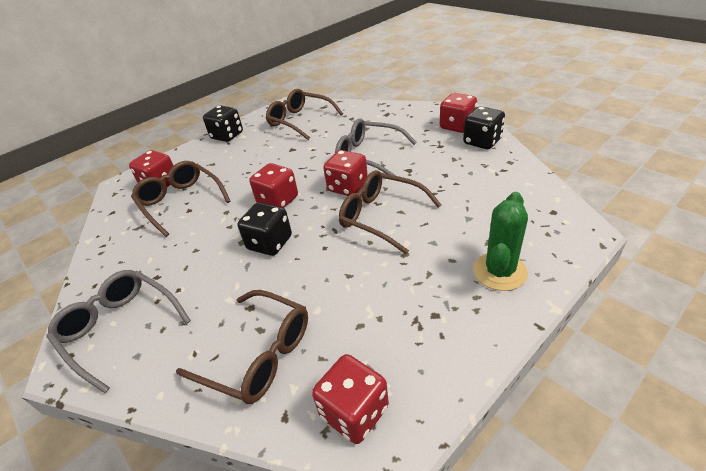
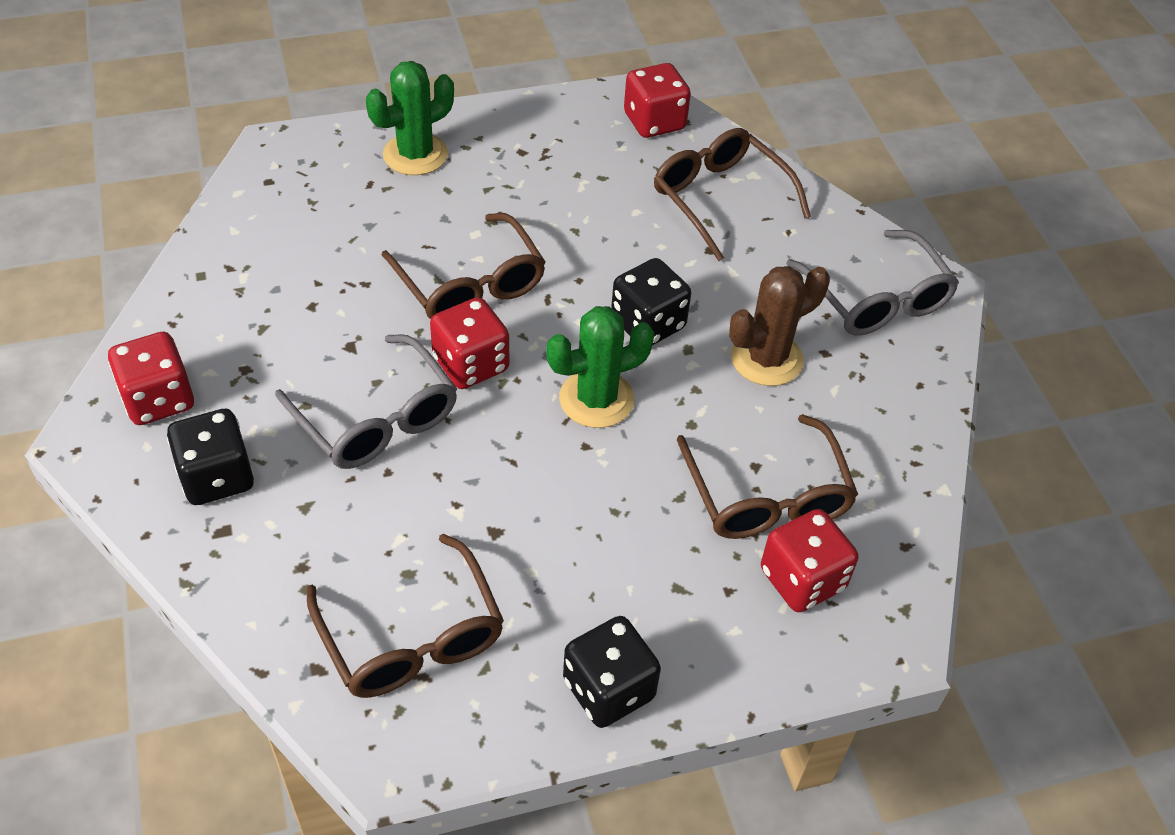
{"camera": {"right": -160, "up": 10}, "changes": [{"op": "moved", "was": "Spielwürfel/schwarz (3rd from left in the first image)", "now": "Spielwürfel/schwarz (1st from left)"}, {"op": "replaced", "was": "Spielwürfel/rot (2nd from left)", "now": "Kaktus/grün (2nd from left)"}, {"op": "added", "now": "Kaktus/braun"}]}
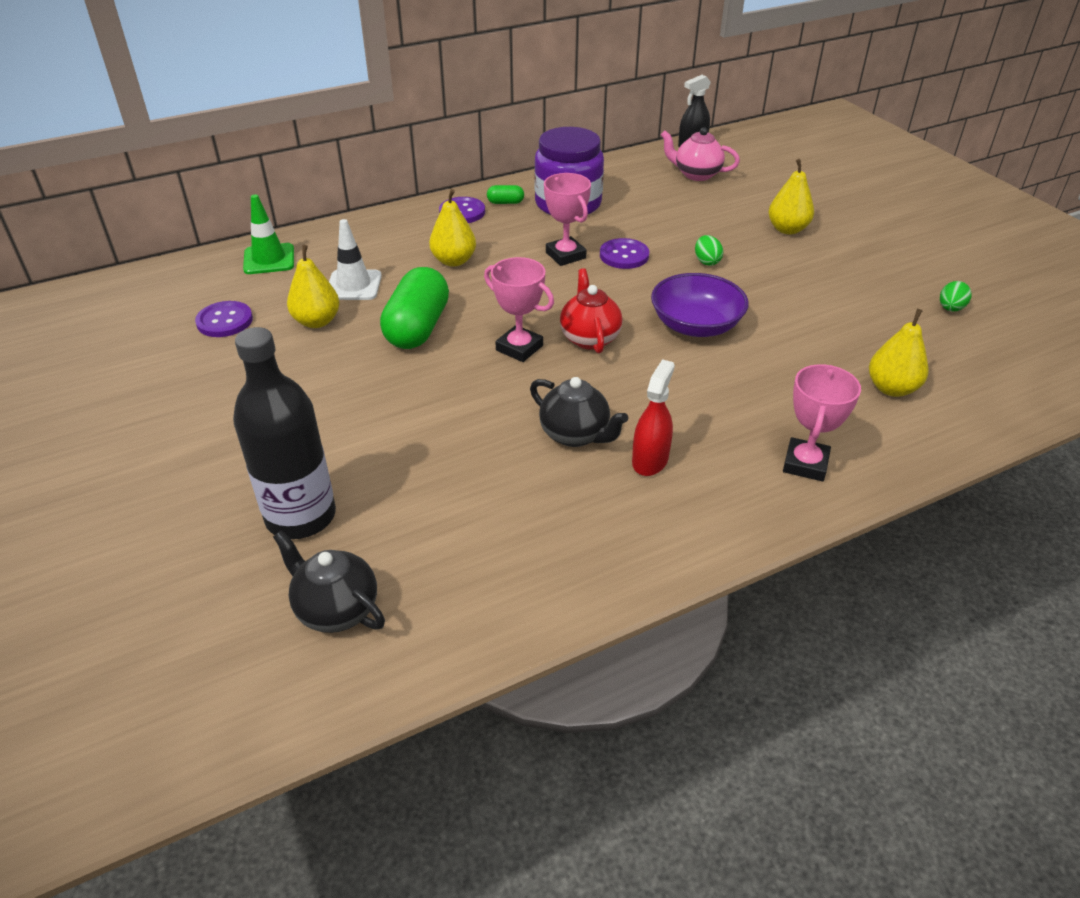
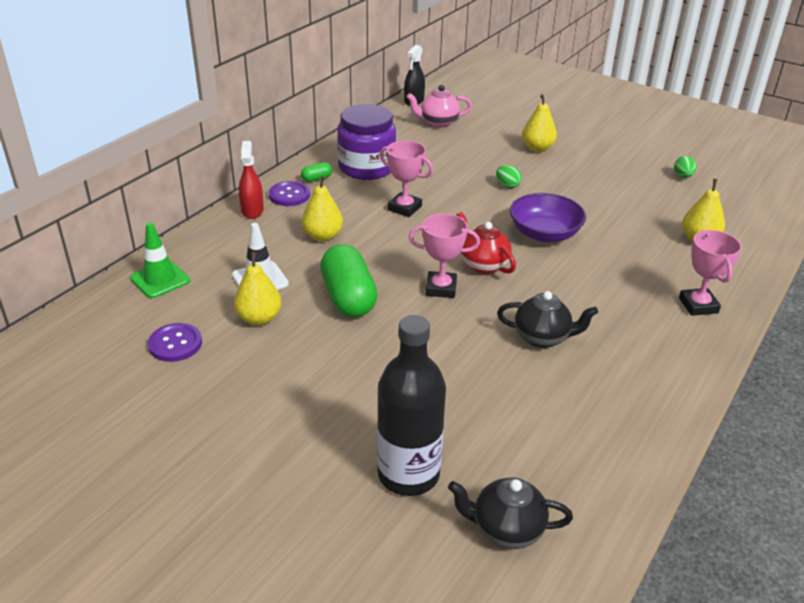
{"camera": {"right": -30, "up": -5}, "changes": [{"op": "removed", "was": "Knopf/lila (3rd from left)"}, {"op": "moved", "was": "Sprühflasche/rot"}]}
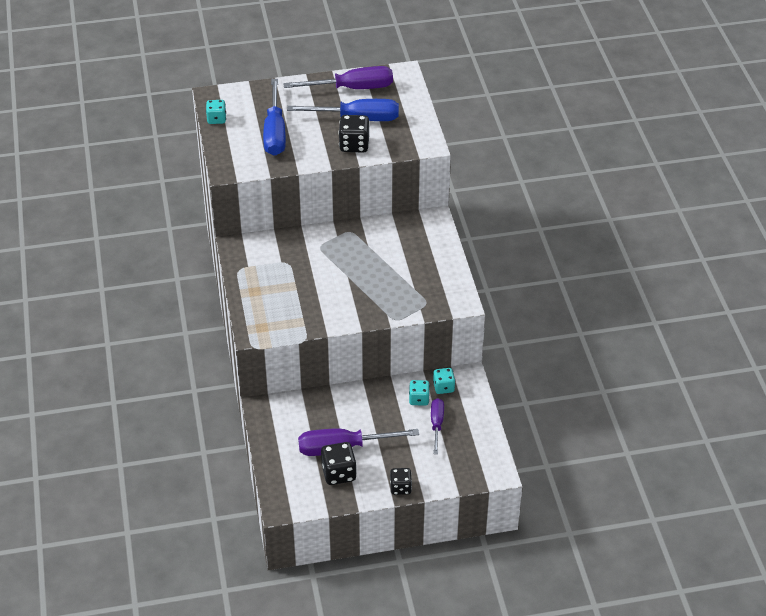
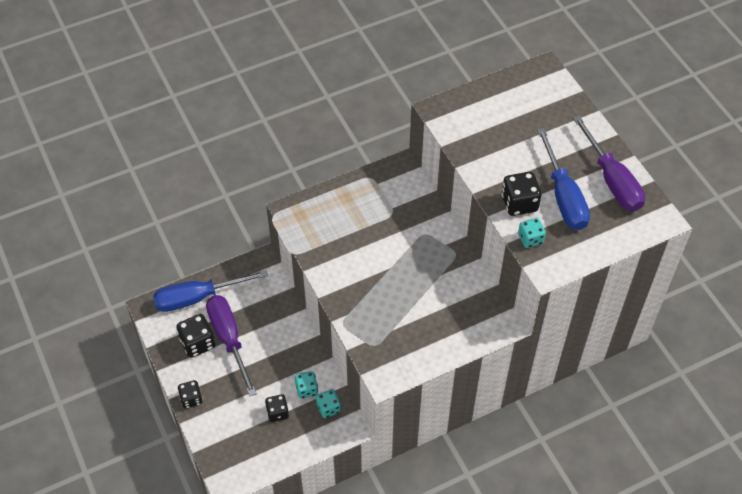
{"camera": {"right": 75, "up": 10}, "changes": [{"op": "moved", "was": "Schraubenzieher/blau (1st from left)"}, {"op": "moved", "was": "Spielwürfel/türkis (1st from left in the first image)", "now": "Spielwürfel/türkis (3rd from left)"}, {"op": "replaced", "was": "Schraubenzieher/lila (3rd from left)", "now": "Spielwürfel/schwarz (3rd from left)"}]}
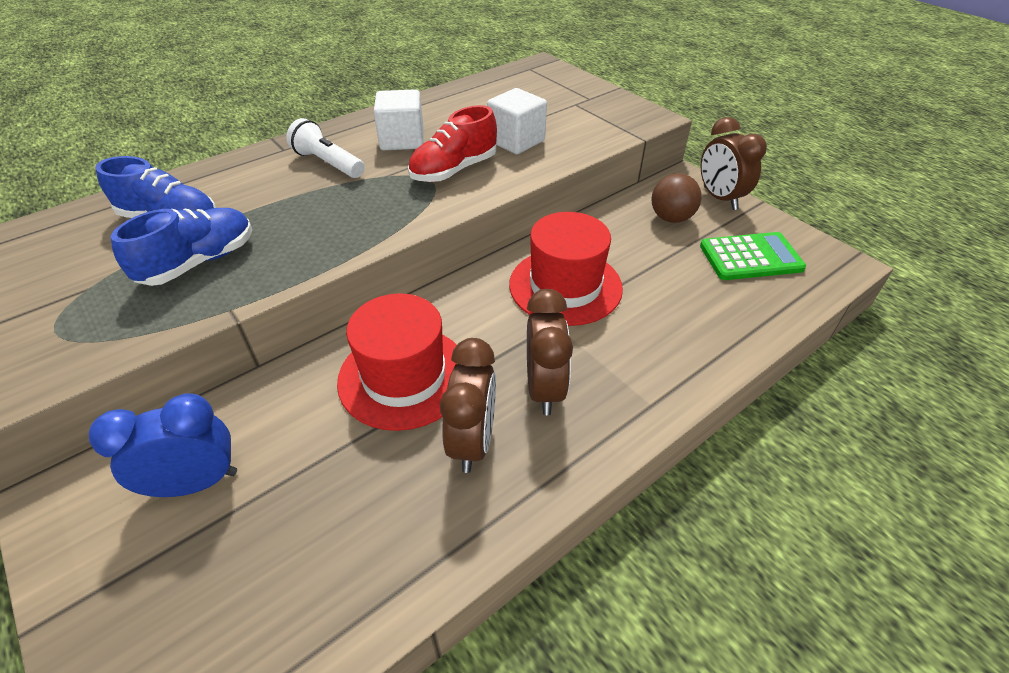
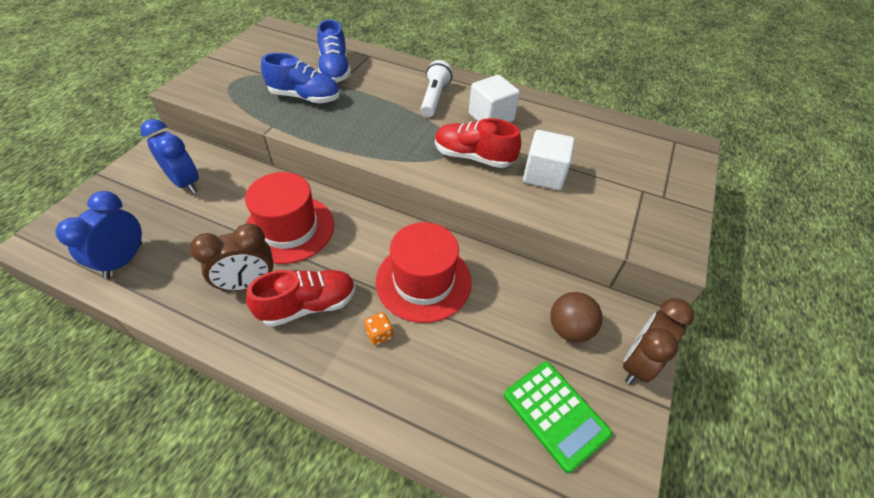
{"camera": {"right": 60, "up": 5}, "changes": [{"op": "replaced", "was": "Wecker/braun (2nd from left)", "now": "Schuh/rot (1st from left)"}, {"op": "added", "now": "Wecker/blau (1st from left)"}, {"op": "added", "now": "Spielwürfel/orange"}]}
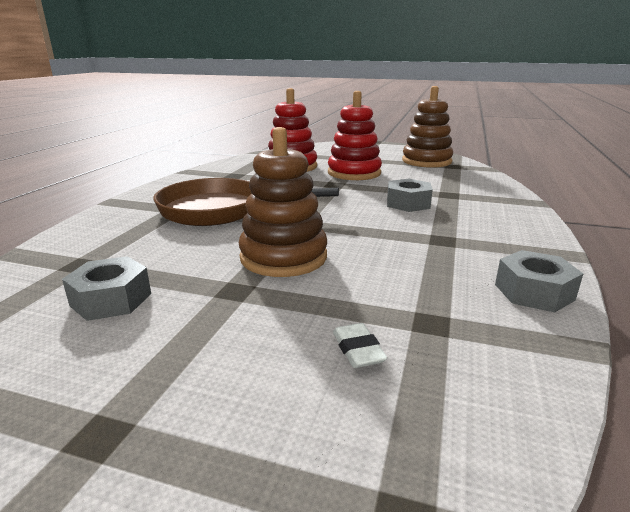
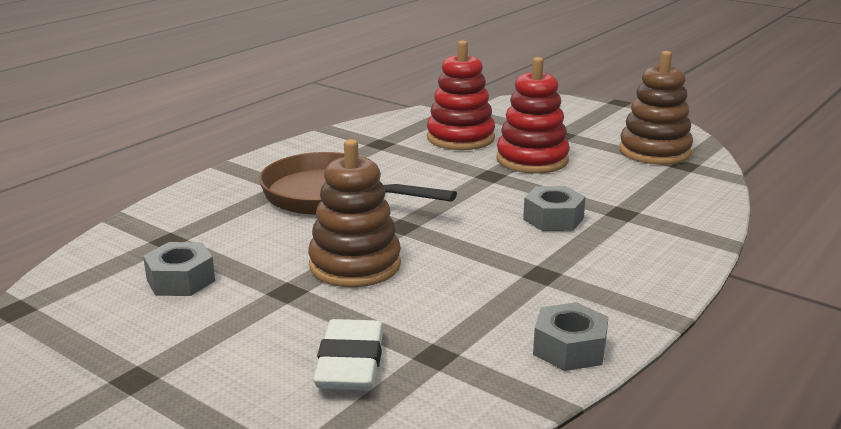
{"camera": {"right": 20, "up": 0}, "changes": [{"op": "resized", "was": "Radiergummi/weiß", "ratio": 1.98}]}
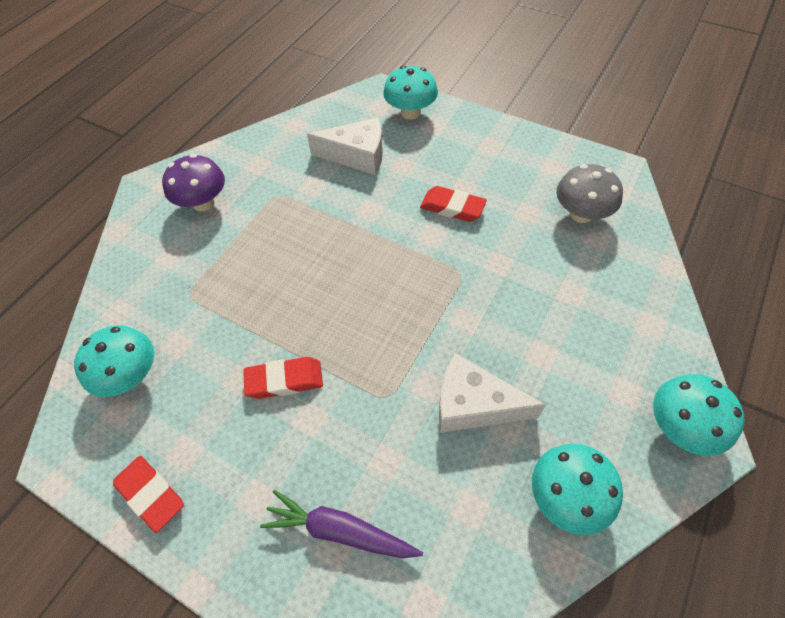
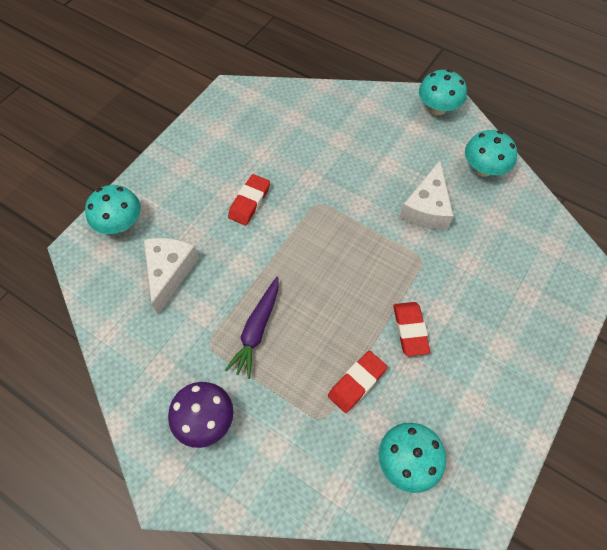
{"camera": {"right": -90, "up": 5}, "changes": [{"op": "removed", "was": "Pilz/grau"}, {"op": "moved", "was": "Radiergummi/rot (1st from left in the first image)", "now": "Radiergummi/rot (2nd from left)"}, {"op": "moved", "was": "Karotte/lila"}]}
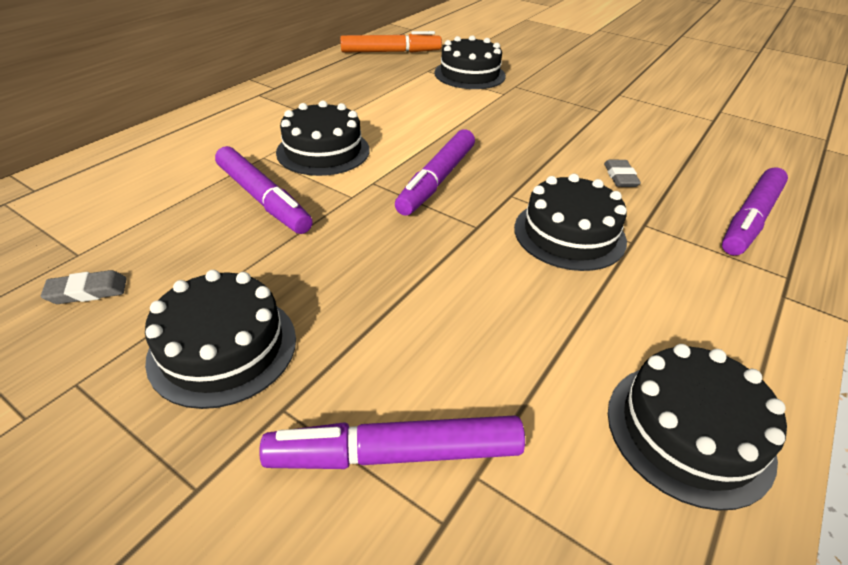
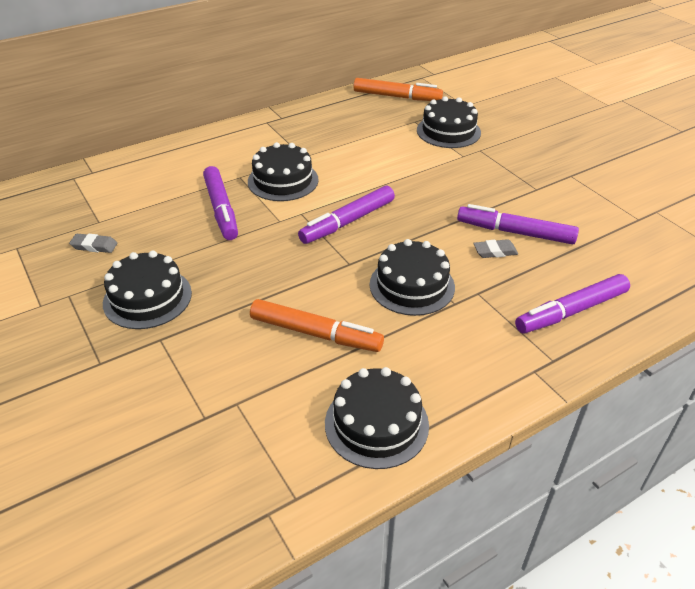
{"camera": {"right": 25, "up": 0}, "changes": [{"op": "turned", "was": "Radiergummi/grau (2nd from left)", "clockwise": 60}, {"op": "moved", "was": "Filzstift/lila (2nd from left in the first image)", "now": "Filzstift/lila (3rd from left)"}, {"op": "added", "now": "Filzstift/orange (1st from left)"}]}
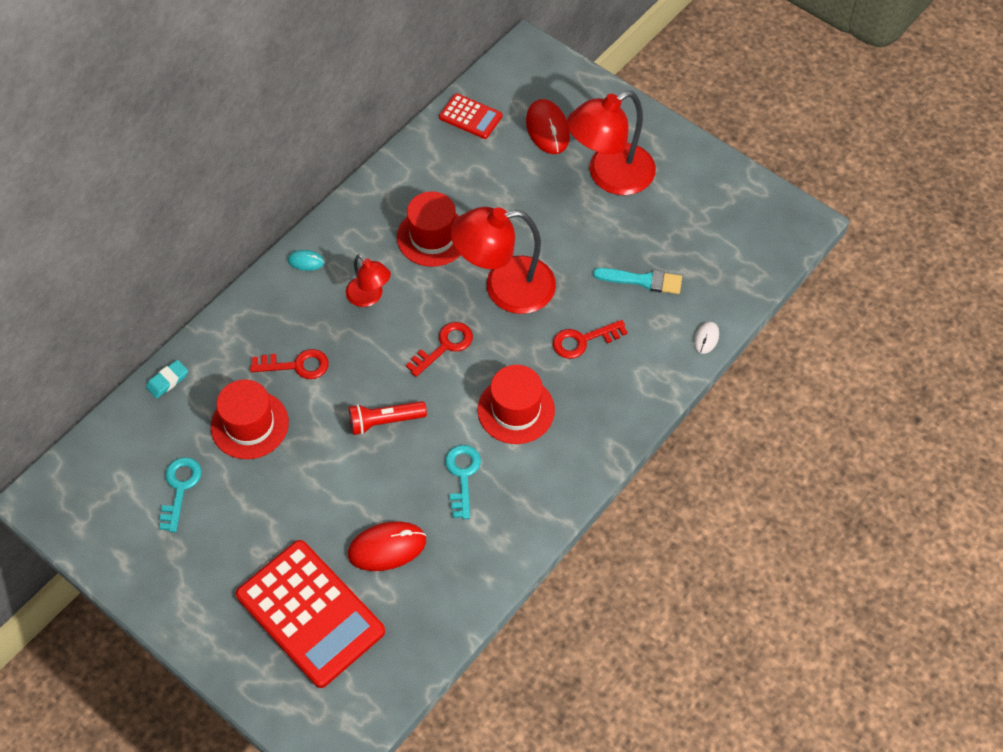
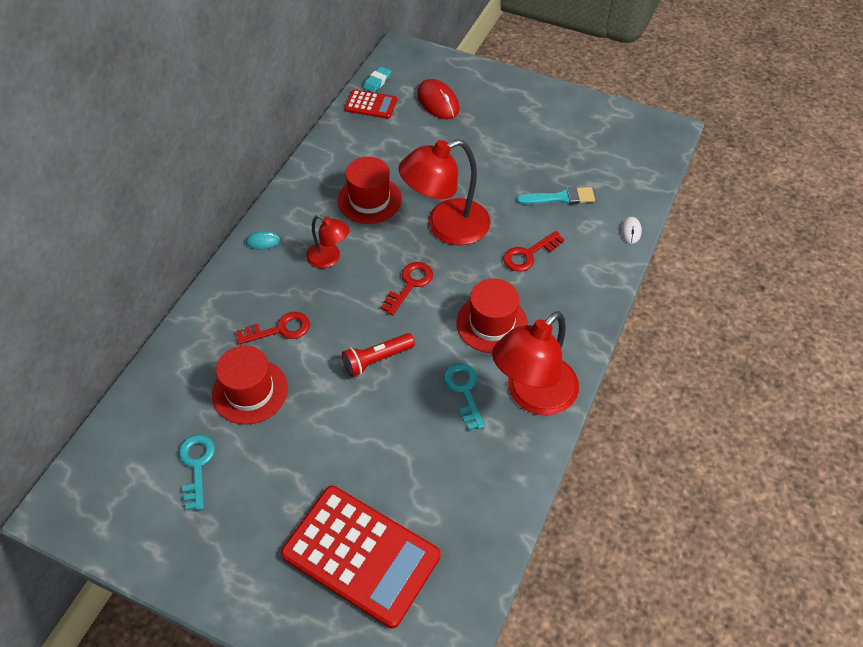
{"camera": {"right": -15, "up": -5}, "changes": [{"op": "moved", "was": "Lampe/rot (3rd from left)"}, {"op": "moved", "was": "Radiergummi/türkis"}, {"op": "removed", "was": "Computermaus/rot (1st from left)"}]}
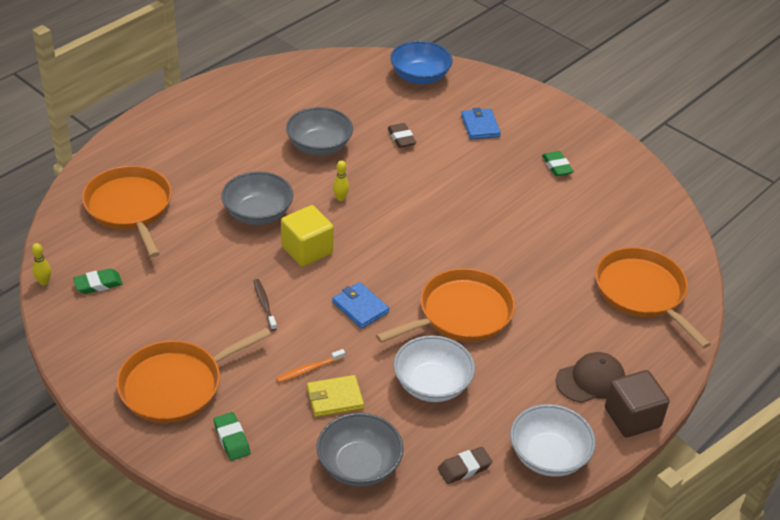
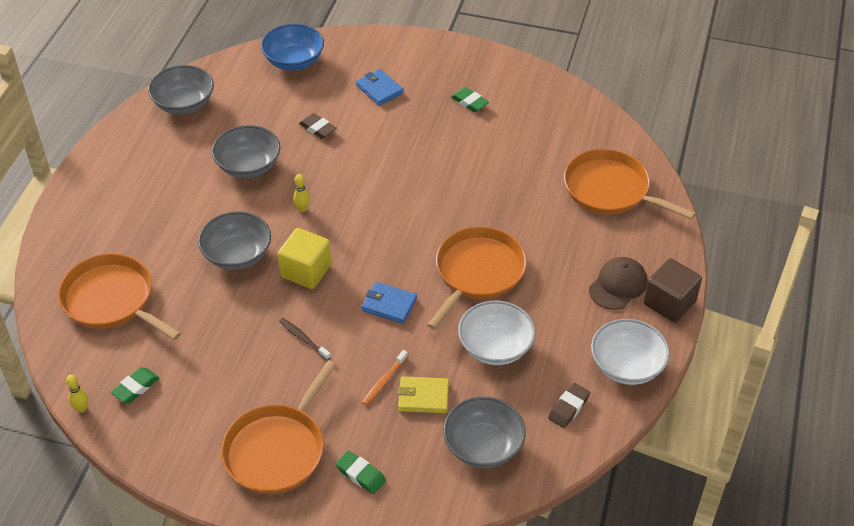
{"camera": {"right": -25, "up": 5}, "changes": [{"op": "turned", "was": "Geldbörse/gelb", "clockwise": 45}, {"op": "added", "now": "Schüssel/grau (1st from left)"}]}
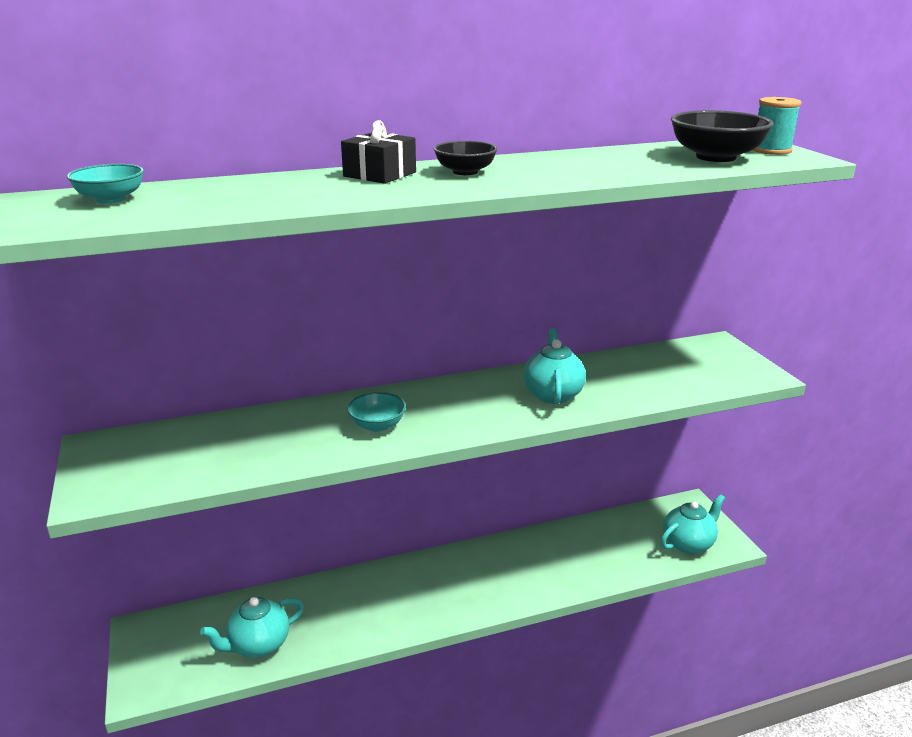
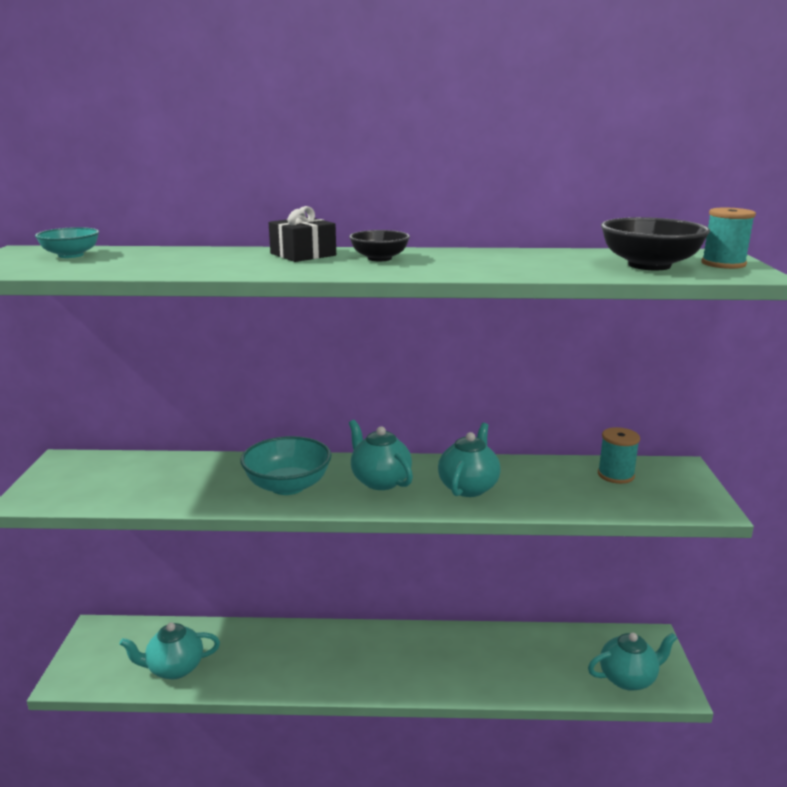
{"camera": {"right": 20, "up": -5}, "changes": [{"op": "resized", "was": "Schüssel/türkis (2nd from left)", "ratio": 1.63}, {"op": "added", "now": "Teekanne/türkis (2nd from left)"}, {"op": "added", "now": "Garnrolle/türkis (1st from left)"}]}
